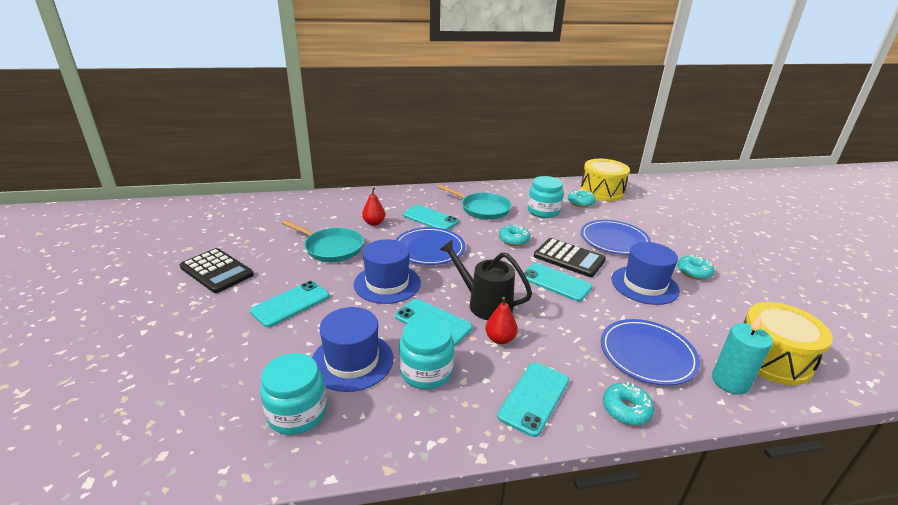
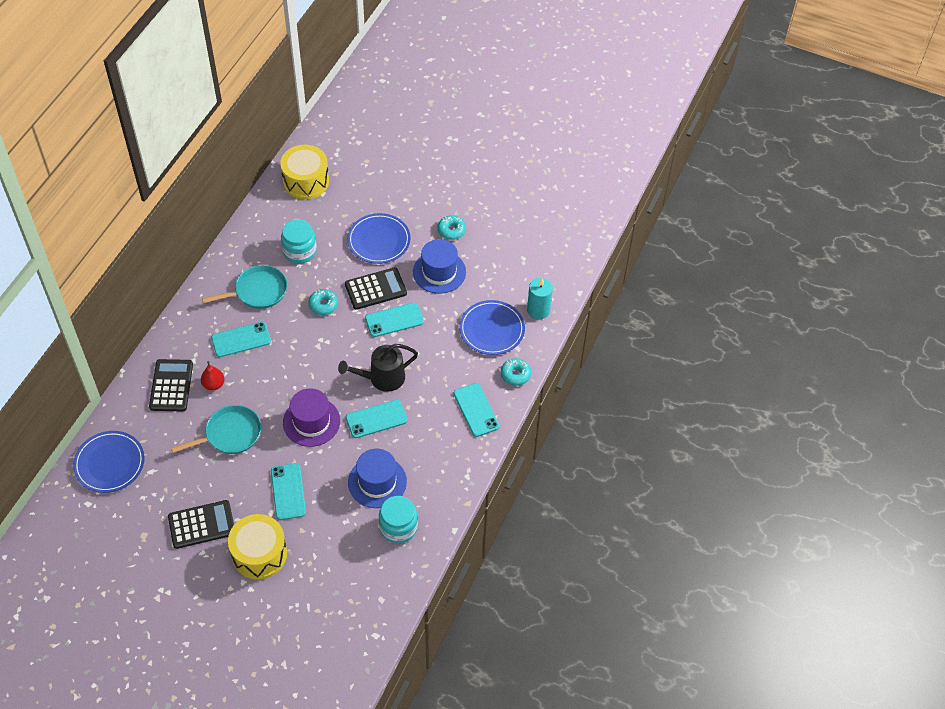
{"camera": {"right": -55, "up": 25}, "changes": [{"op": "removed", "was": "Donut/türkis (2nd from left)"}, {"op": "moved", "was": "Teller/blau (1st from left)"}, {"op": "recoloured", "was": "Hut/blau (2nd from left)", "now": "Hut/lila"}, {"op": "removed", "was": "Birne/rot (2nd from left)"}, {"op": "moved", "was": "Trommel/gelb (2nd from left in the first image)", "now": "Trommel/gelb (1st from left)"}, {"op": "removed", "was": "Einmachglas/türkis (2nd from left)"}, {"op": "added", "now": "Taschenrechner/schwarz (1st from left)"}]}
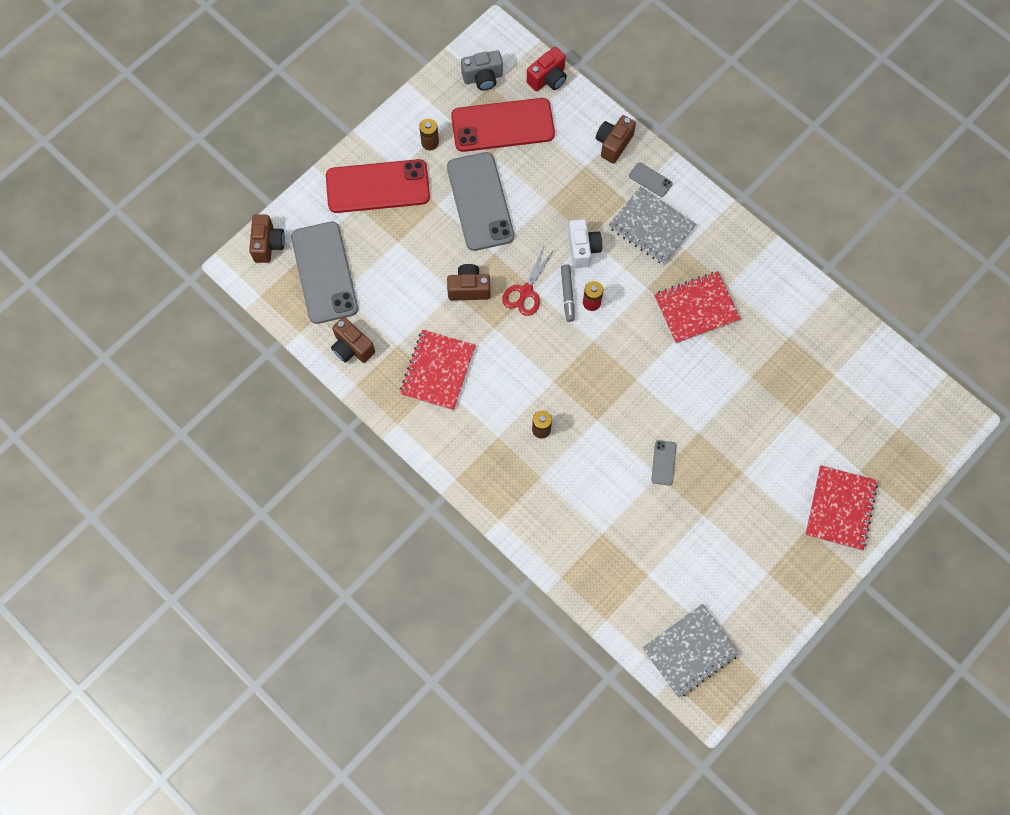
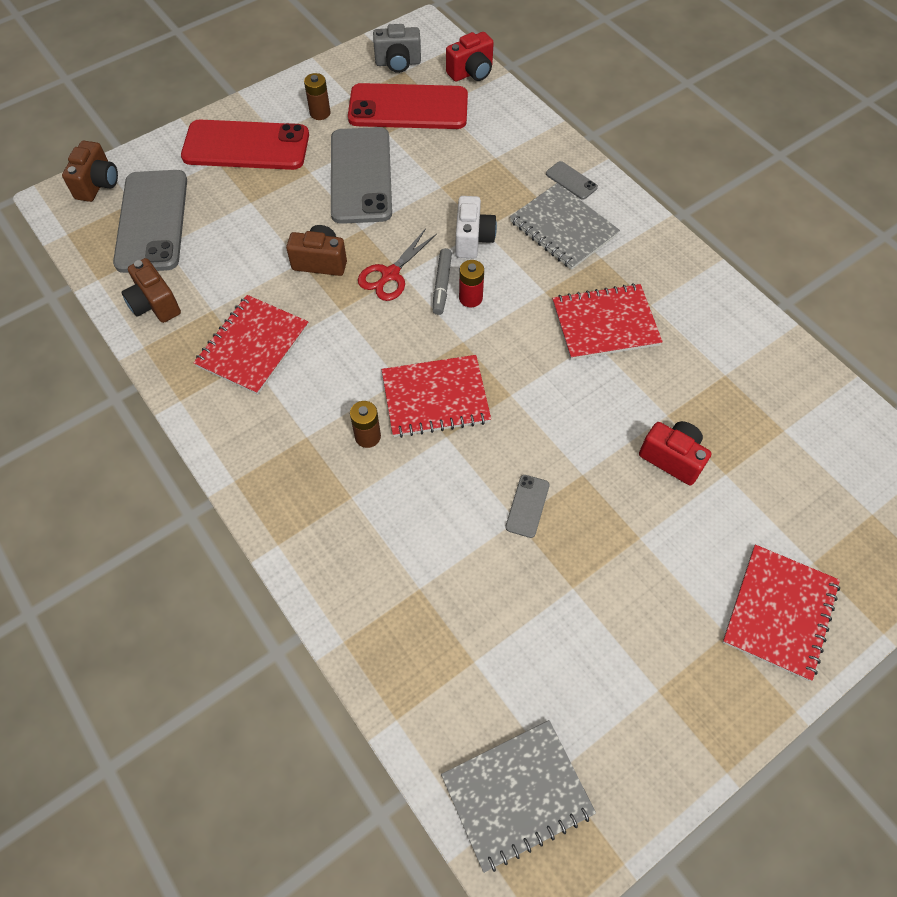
{"camera": {"right": 10, "up": -10}, "changes": [{"op": "removed", "was": "Kamera/braun (4th from left)"}, {"op": "added", "now": "Notizbuch/rot (2nd from left)"}, {"op": "added", "now": "Kamera/rot (2nd from left)"}]}
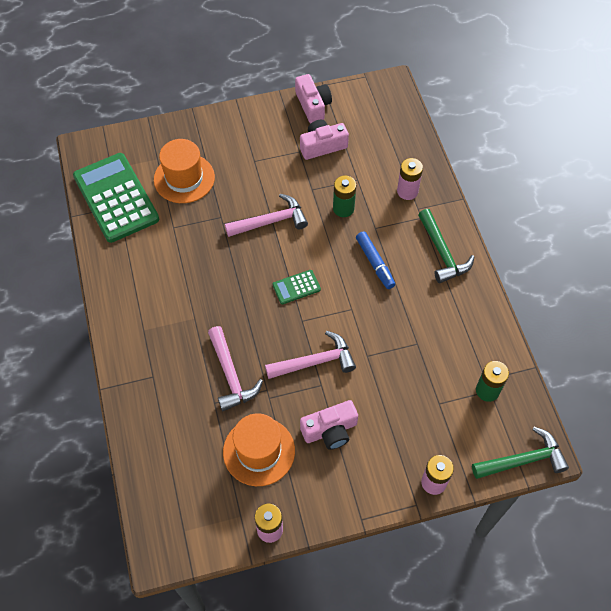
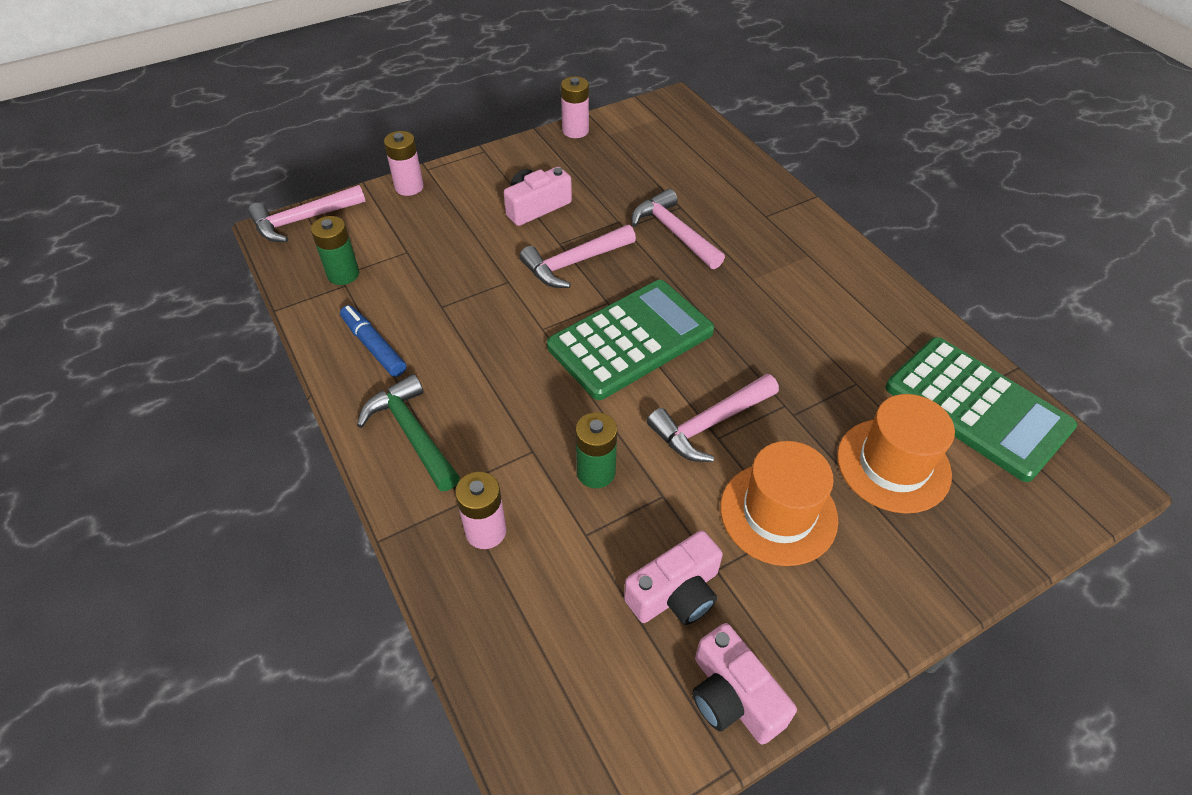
{"camera": {"right": 165, "up": -10}, "changes": [{"op": "moved", "was": "Filzstift/blau"}, {"op": "resized", "was": "Taschenrechner/grün (2nd from left in the first image)", "ratio": 2.3}, {"op": "moved", "was": "Hut/orange (2nd from left in the first image)", "now": "Hut/orange (1st from left)"}, {"op": "recoloured", "was": "Hammer/grün (2nd from left)", "now": "Hammer/rosa (1st from left)"}]}
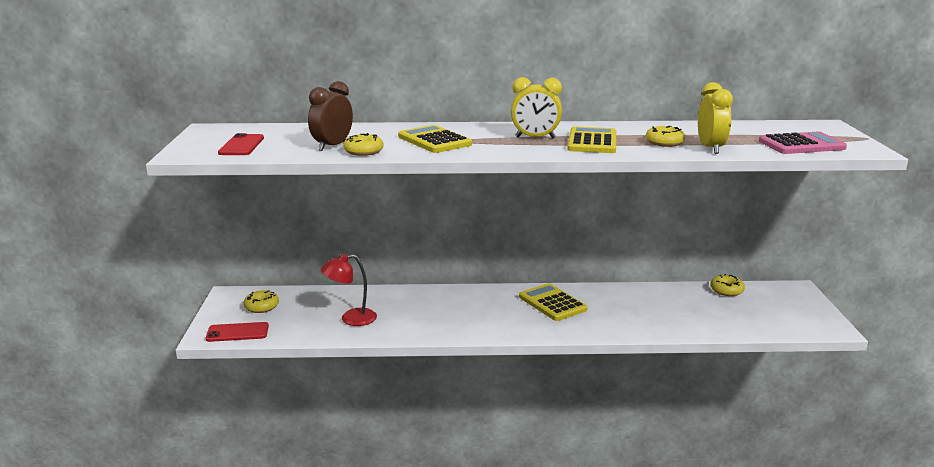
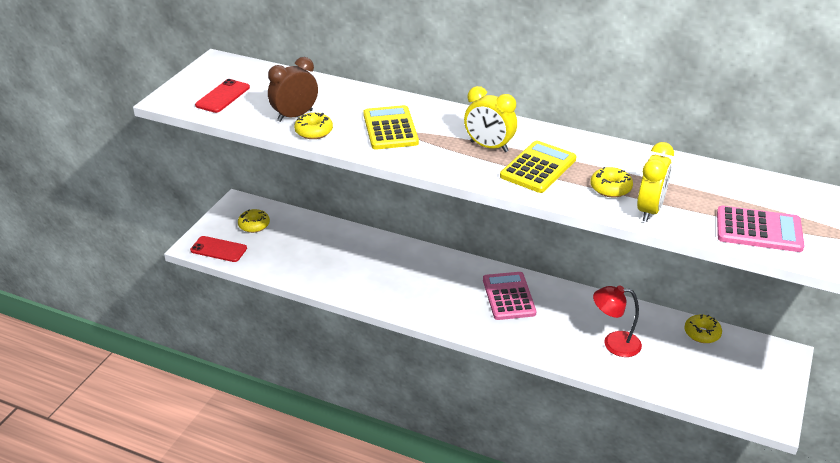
{"camera": {"right": 25, "up": 15}, "changes": [{"op": "moved", "was": "Lampe/rot"}, {"op": "recoloured", "was": "Taschenrechner/gelb (2nd from left)", "now": "Taschenrechner/rosa (1st from left)"}]}
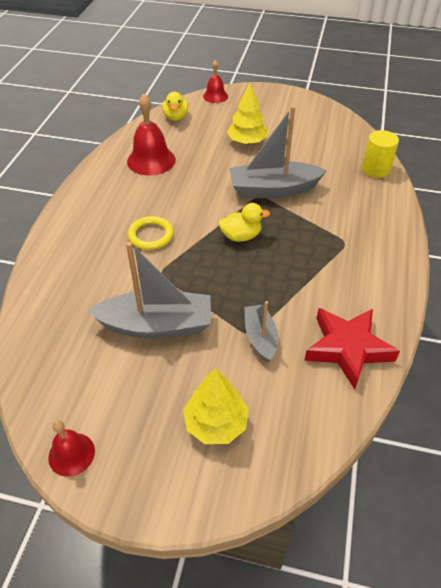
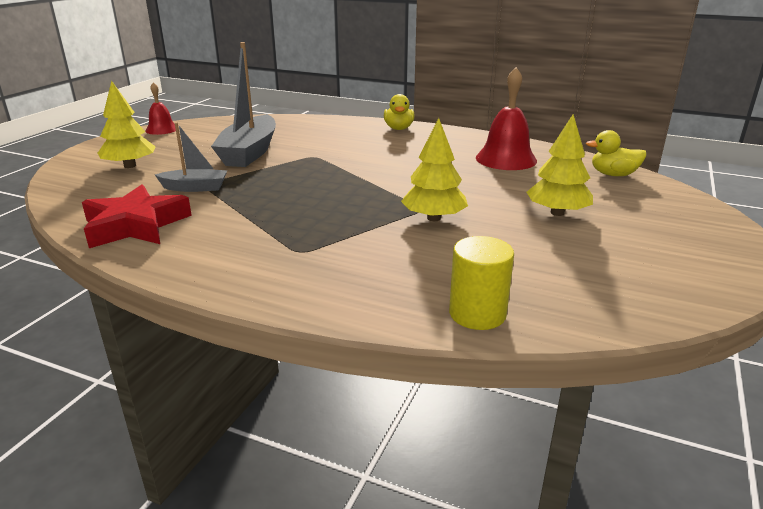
{"camera": {"right": 100, "up": -20}, "changes": [{"op": "removed", "was": "Glocke/rot (3rd from left)"}, {"op": "replaced", "was": "Boot/grau (3rd from left)", "now": "Baum/gelb (2nd from left)"}, {"op": "moved", "was": "Ente/gelb (2nd from left in the first image)", "now": "Ente/gelb (1st from left)"}, {"op": "removed", "was": "Ring/gelb"}]}
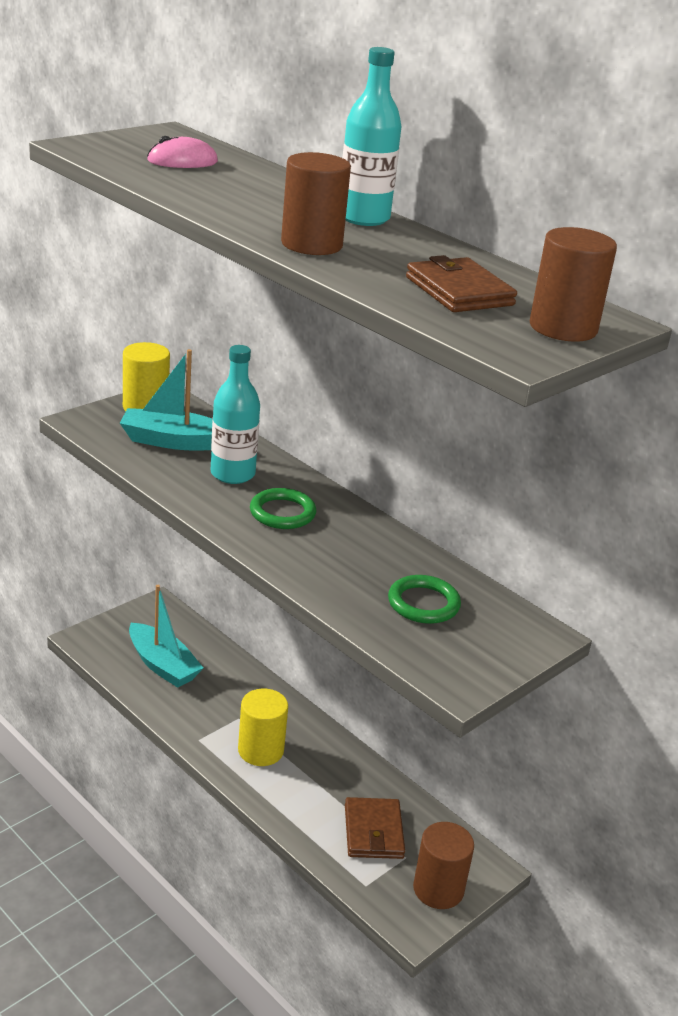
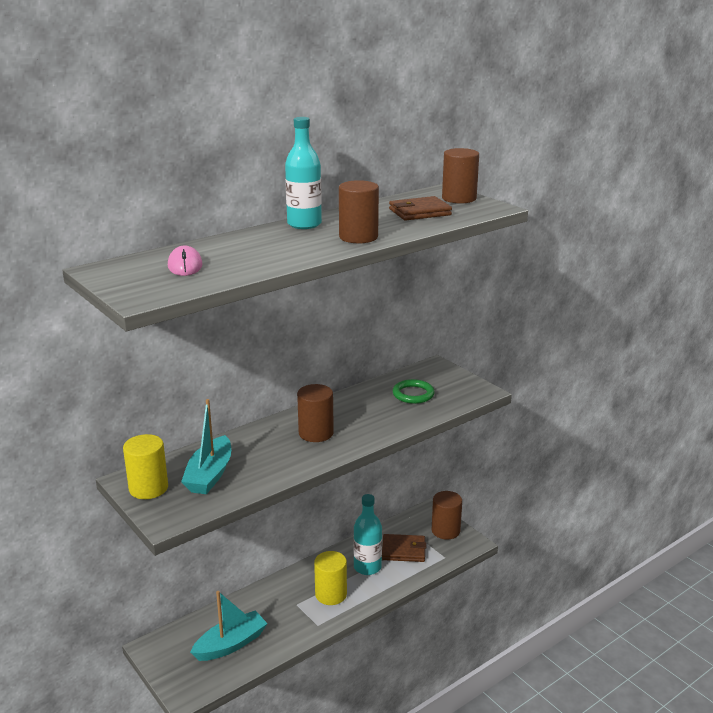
{"camera": {"right": -80, "up": -5}, "changes": [{"op": "moved", "was": "Flasche/türkis (1st from left in the first image)", "now": "Flasche/türkis (2nd from left)"}, {"op": "replaced", "was": "Ring/grün (1st from left)", "now": "Vollzylinder/braun (1st from left)"}]}
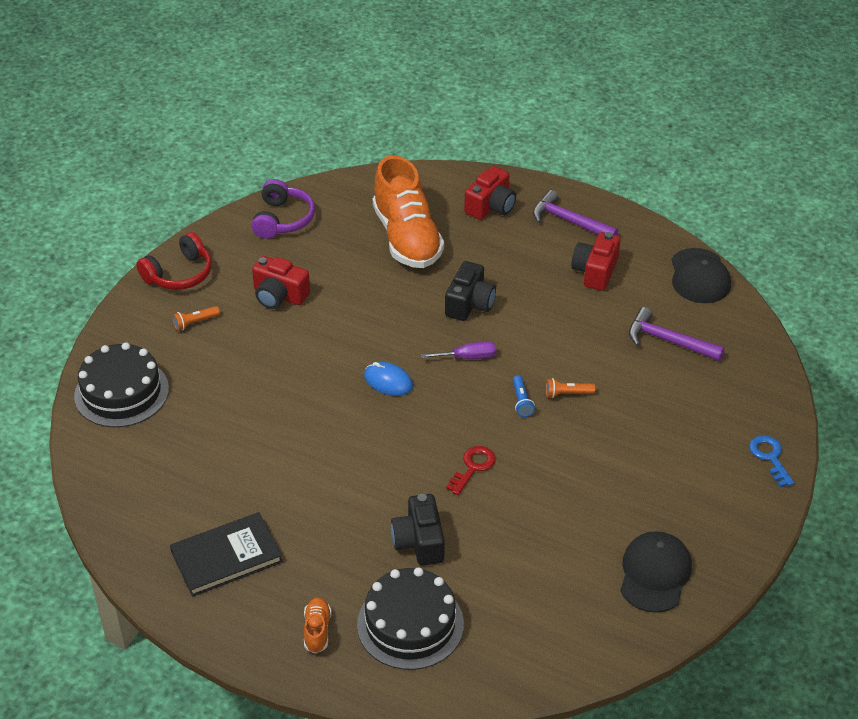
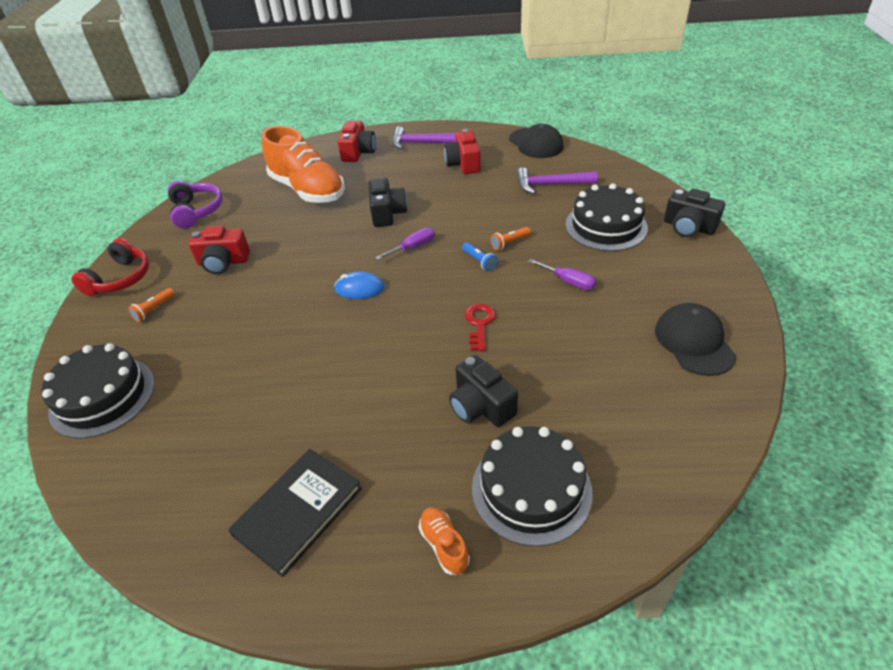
{"camera": {"right": -25, "up": 0}, "changes": [{"op": "replaced", "was": "Schlüssel/blau", "now": "Kamera/schwarz (3rd from left)"}, {"op": "added", "now": "Kuchen/schwarz (3rd from left)"}, {"op": "added", "now": "Schraubenzieher/lila (2nd from left)"}]}
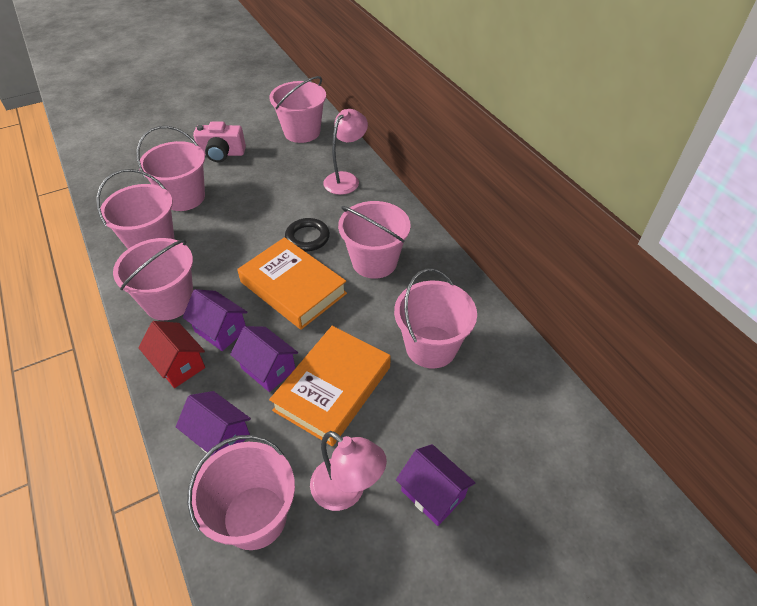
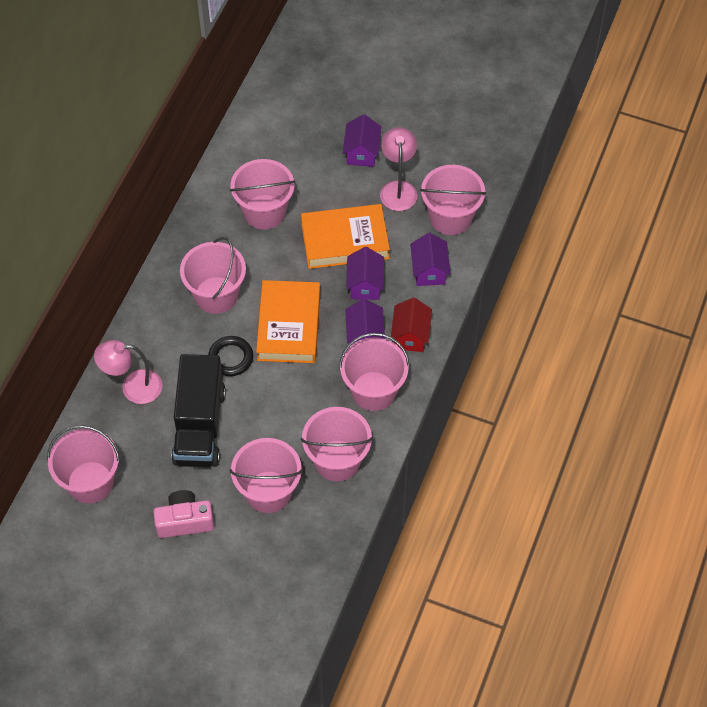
{"camera": {"right": -130, "up": 10}, "changes": [{"op": "turned", "was": "Kamera/rosa", "clockwise": -60}, {"op": "added", "now": "Lastwagen/schwarz"}]}
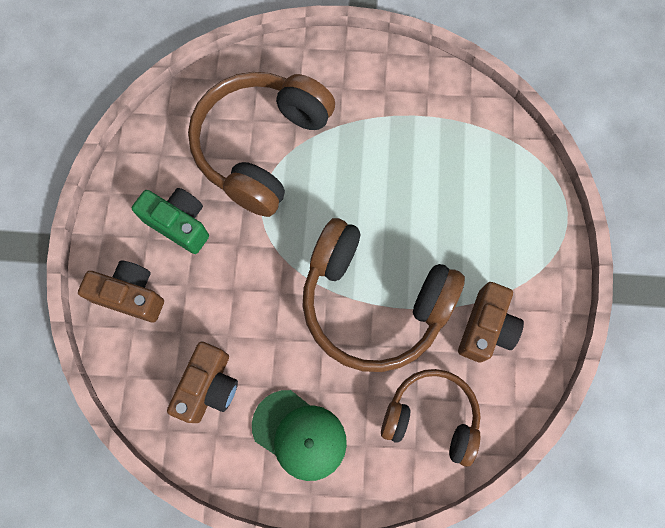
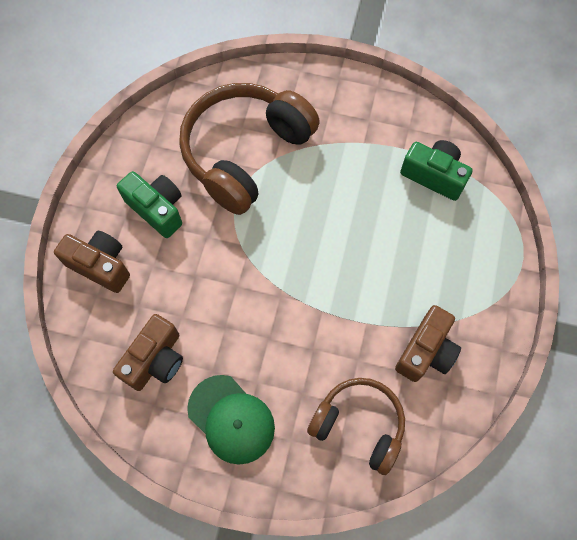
{"camera": {"right": 10, "up": -5}, "changes": [{"op": "removed", "was": "Kopfhörer/braun (2nd from left)"}, {"op": "added", "now": "Kamera/grün (2nd from left)"}]}
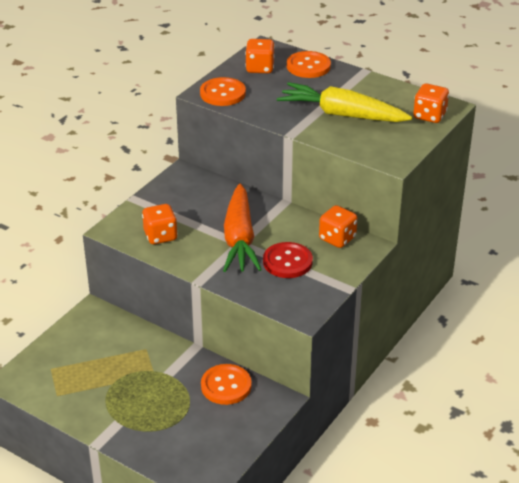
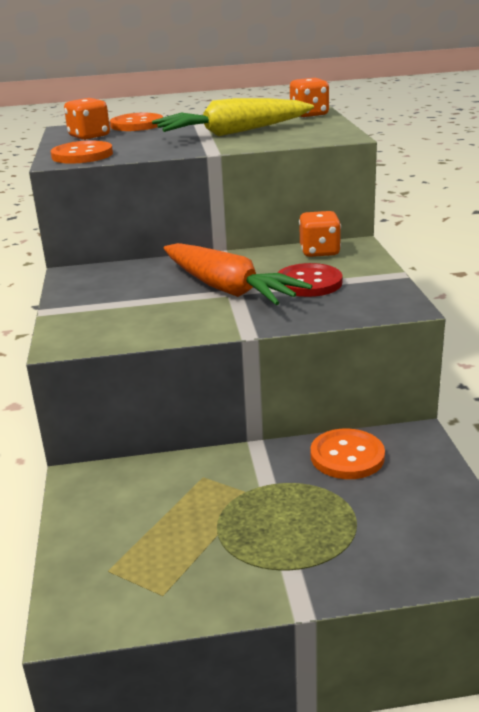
{"camera": {"right": -40, "up": -10}, "changes": [{"op": "removed", "was": "Spielwürfel/orange (1st from left)"}]}
